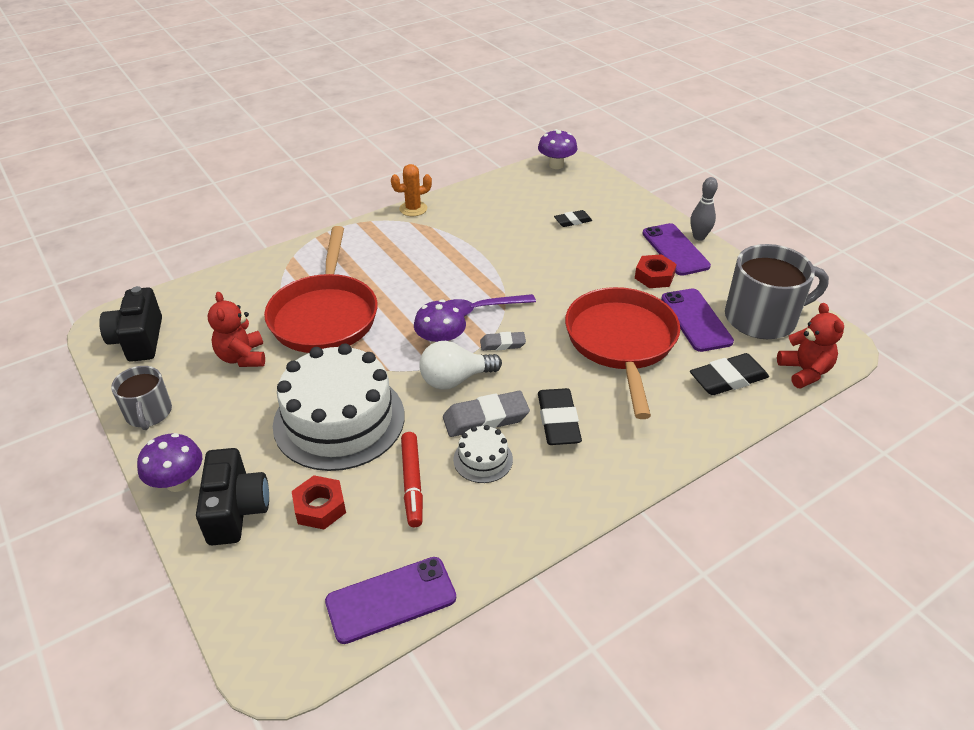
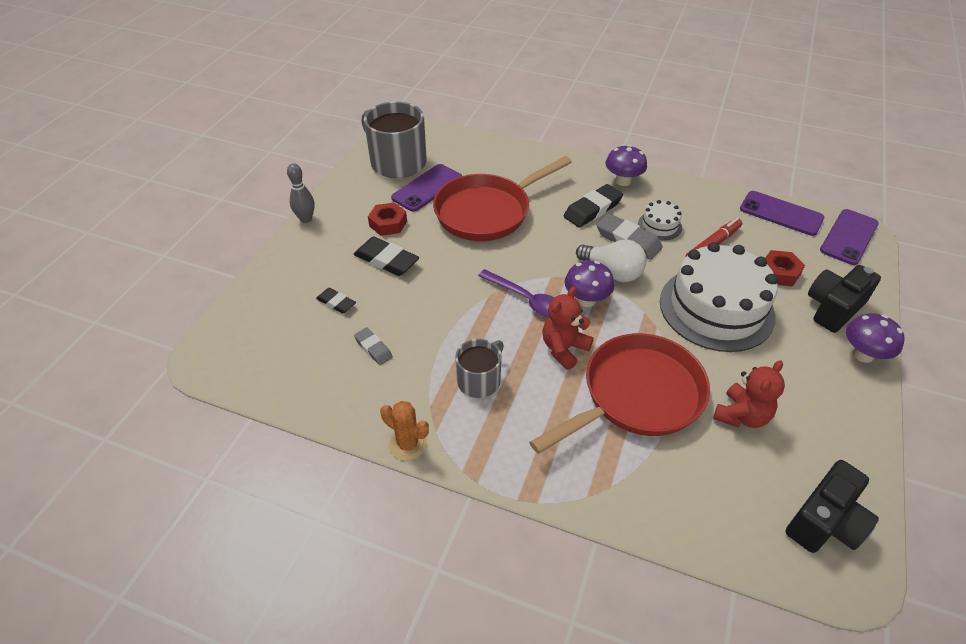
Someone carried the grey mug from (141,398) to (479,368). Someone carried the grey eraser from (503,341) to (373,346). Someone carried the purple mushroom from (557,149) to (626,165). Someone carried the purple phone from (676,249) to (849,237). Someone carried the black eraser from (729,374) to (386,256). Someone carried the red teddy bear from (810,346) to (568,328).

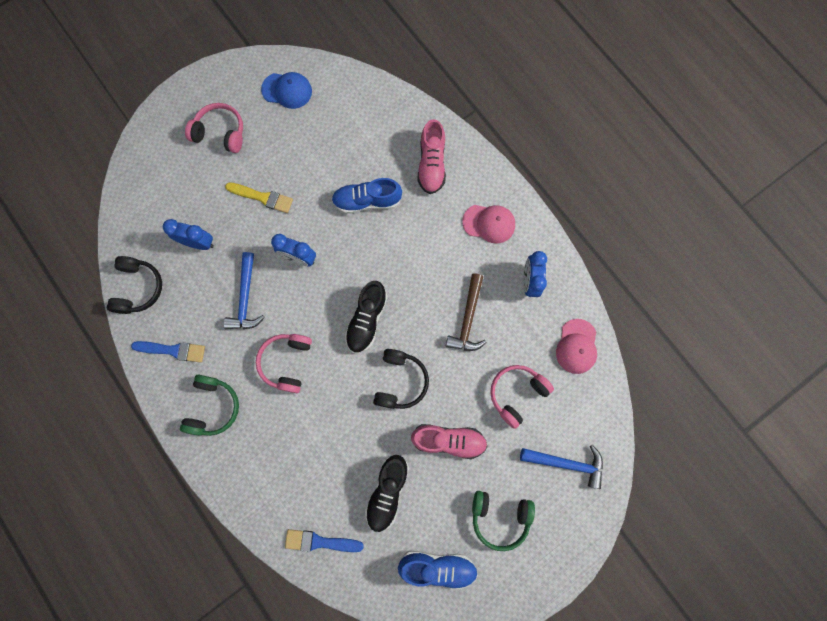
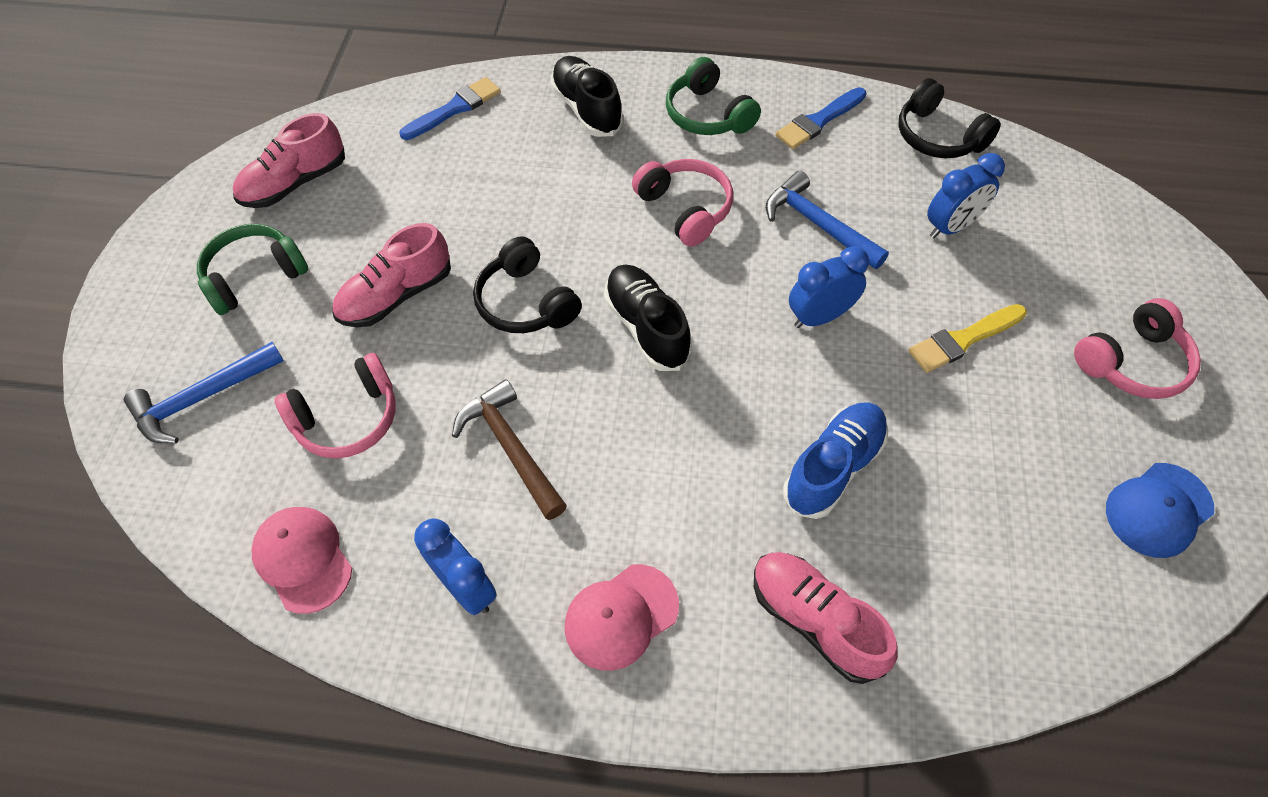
Someone carried the black shoe from (387,493) to (587,96). Someone repainted the blue shoe at (438,570), which became the pink shoe at (289,160). Someone rotated the pink headphones at (522,397) by 60 degrees clockwise.

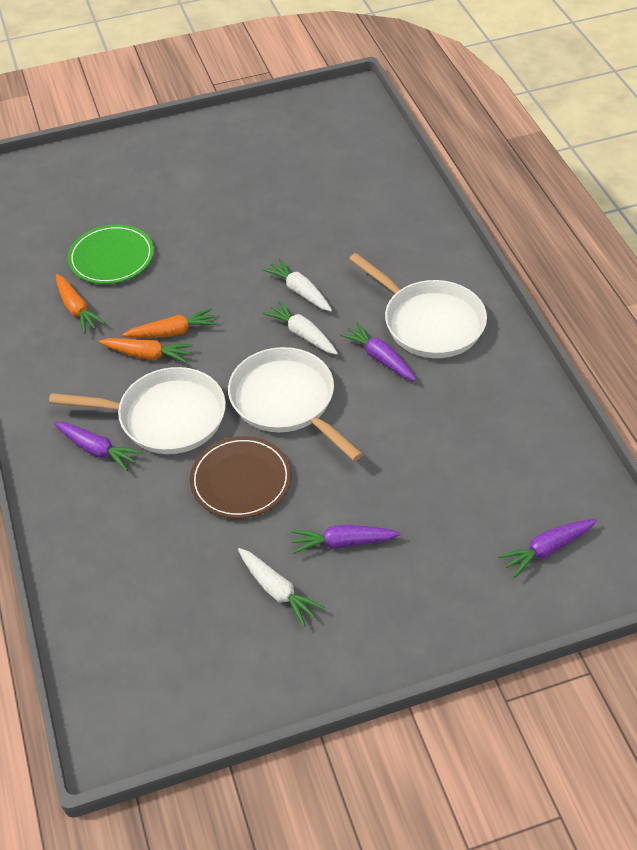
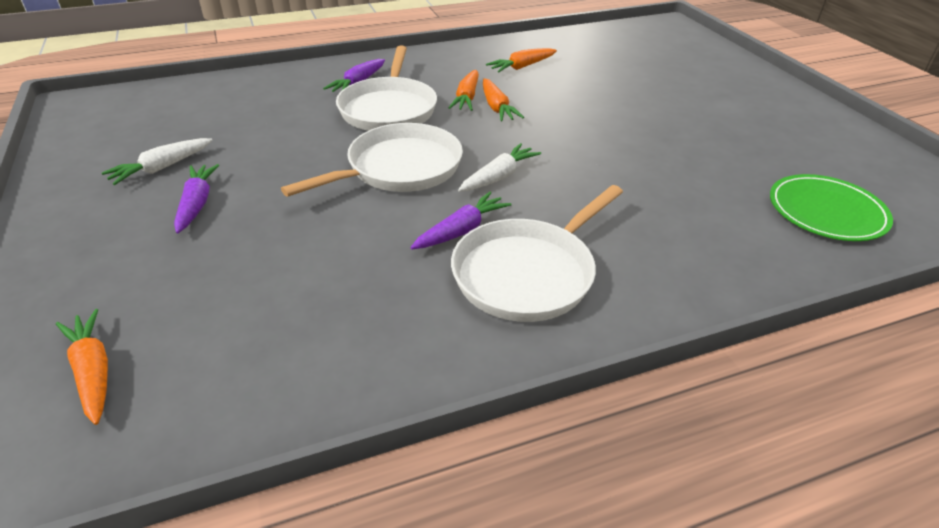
Someone took away the brown plate at (240,477). Someone took away the white carrot at (297,284). Someone carried the green plate from (111,254) to (831,207). Someone repainted the purple carrot at (547,548), which became the orange carrot at (82,367).

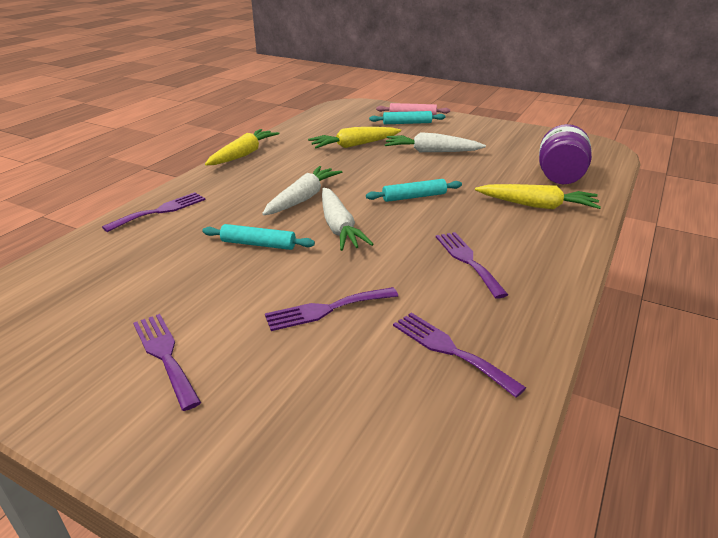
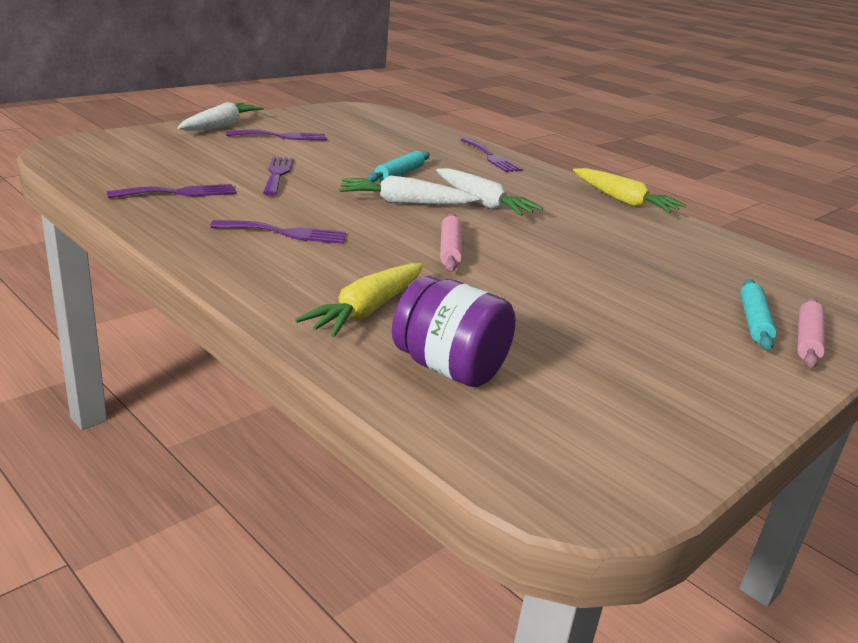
Someone took away the yellow carrot at (354,137). Someone carried the white carrot from (435,142) to (221,116). Someone repainted the turquoise rolling pin at (414,190), which became the pink rolling pin at (451,242).

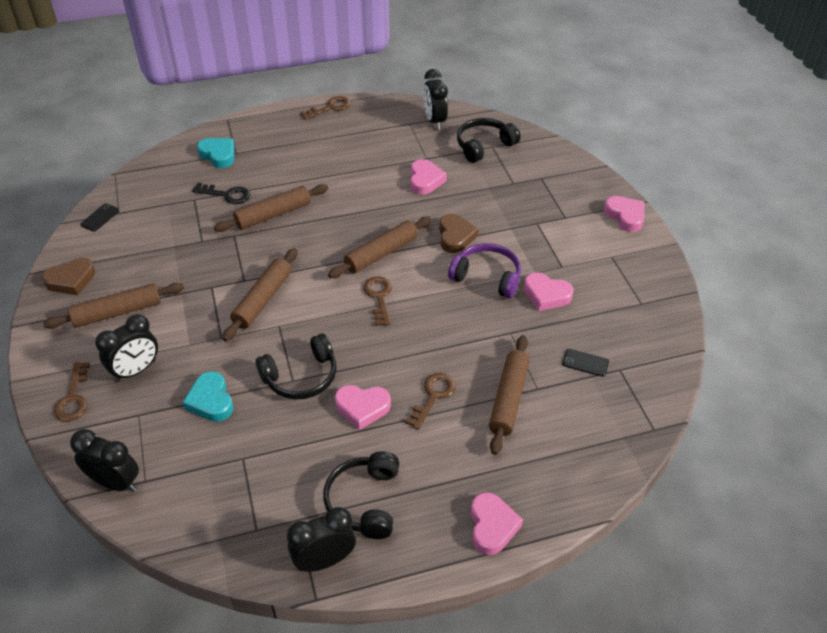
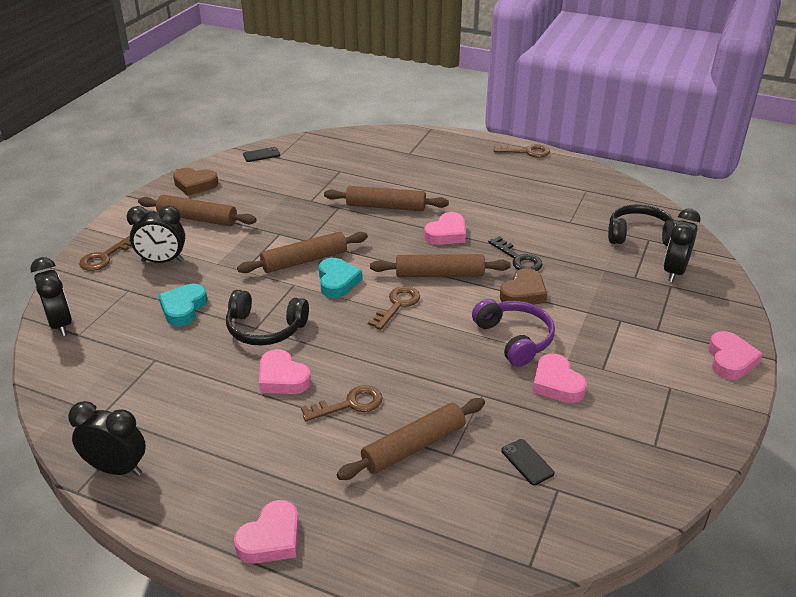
Someone took away the black headphones at (361,495). Someone carried the black key from (221,193) to (515,253). Someone carried the turquoise heart from (215,153) to (341,278). Someone carried the pink heart from (428,177) to (445,228). Someone carried the black clock from (435,99) to (682,245).

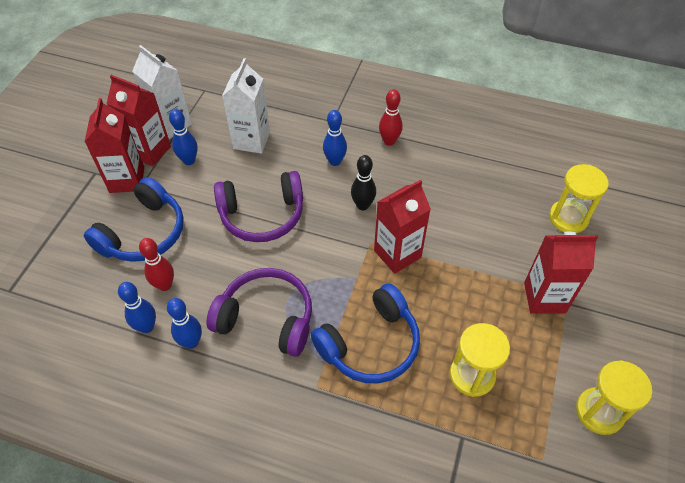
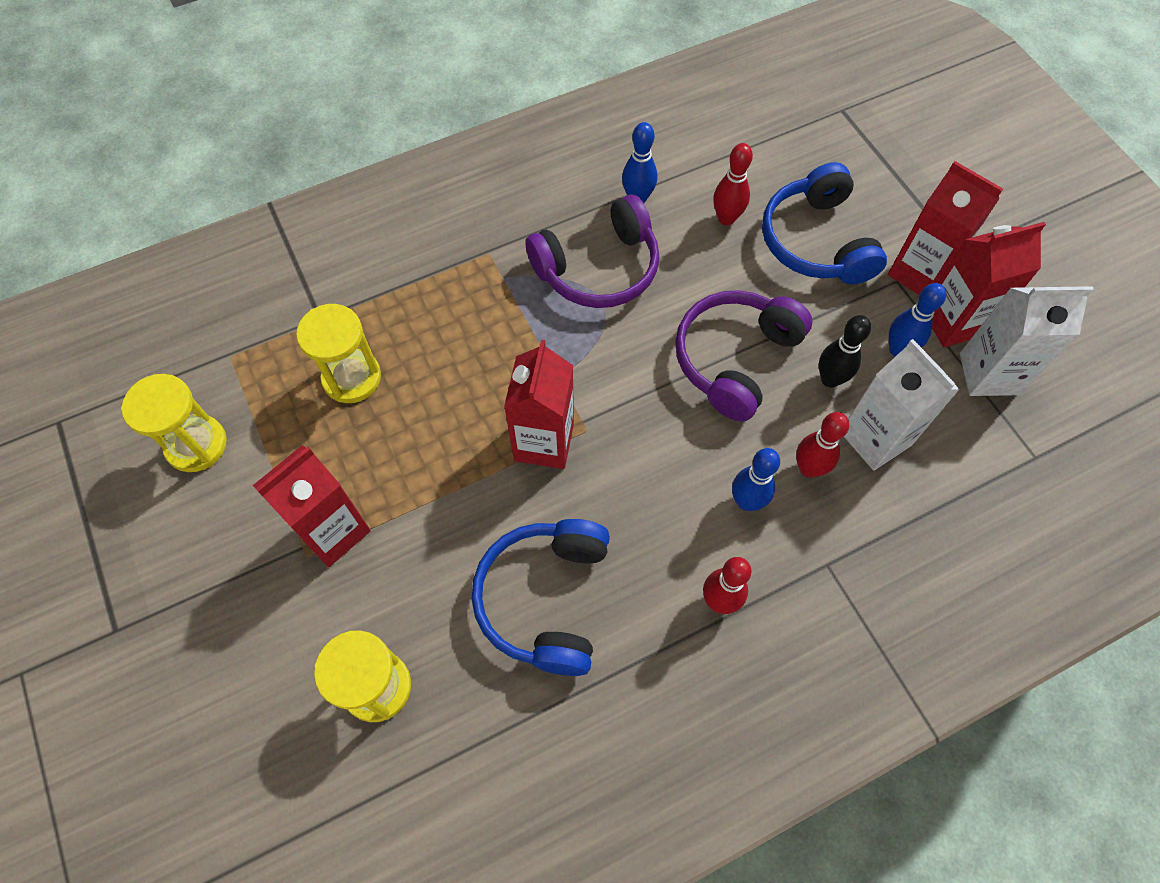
Someone took away the blue bowling pin at (137,307). Someone put down the red bowling pin at (822,445). Someone carried the blue headphones from (365,333) to (541,597). Someone carried the black bowling pin from (363,182) to (845,351).

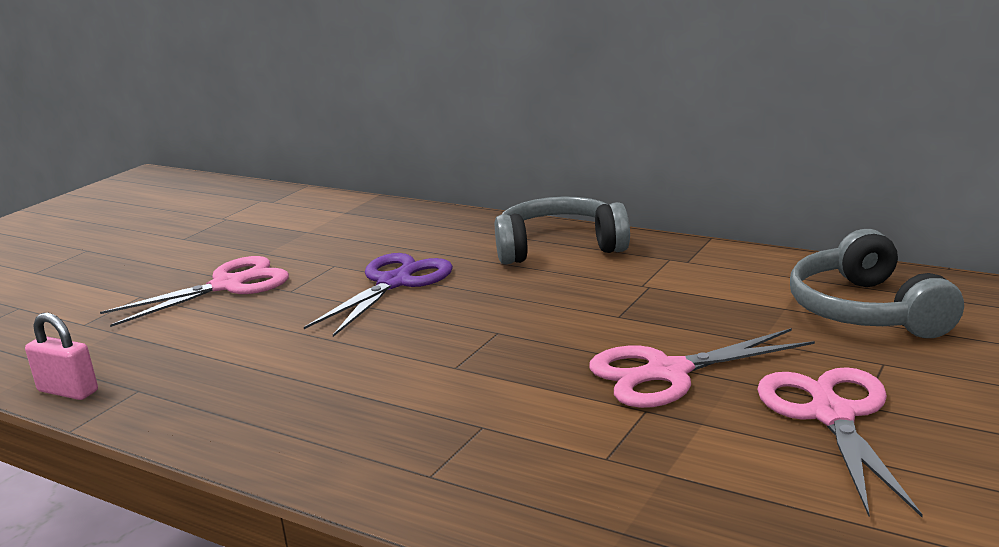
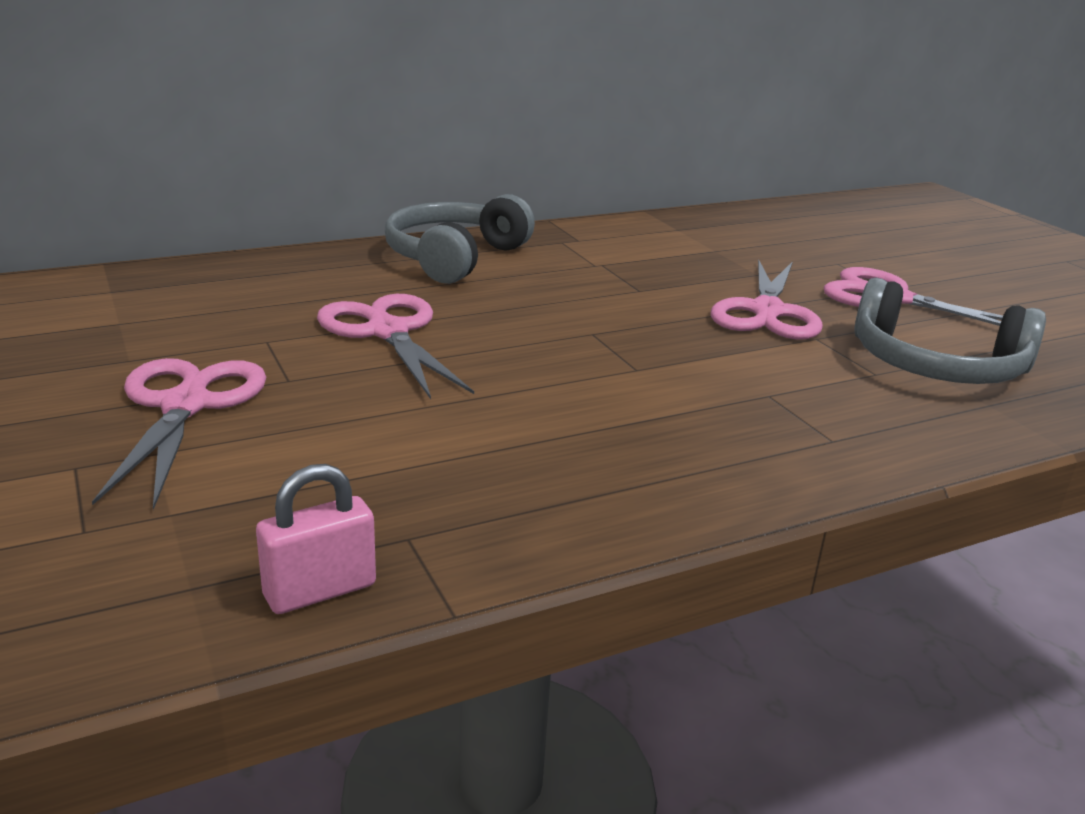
Someone carried the grey headphones from (877,283) to (950,331). Someone repainted the purple scissors at (378,295), which became the pink scissors at (395,346).

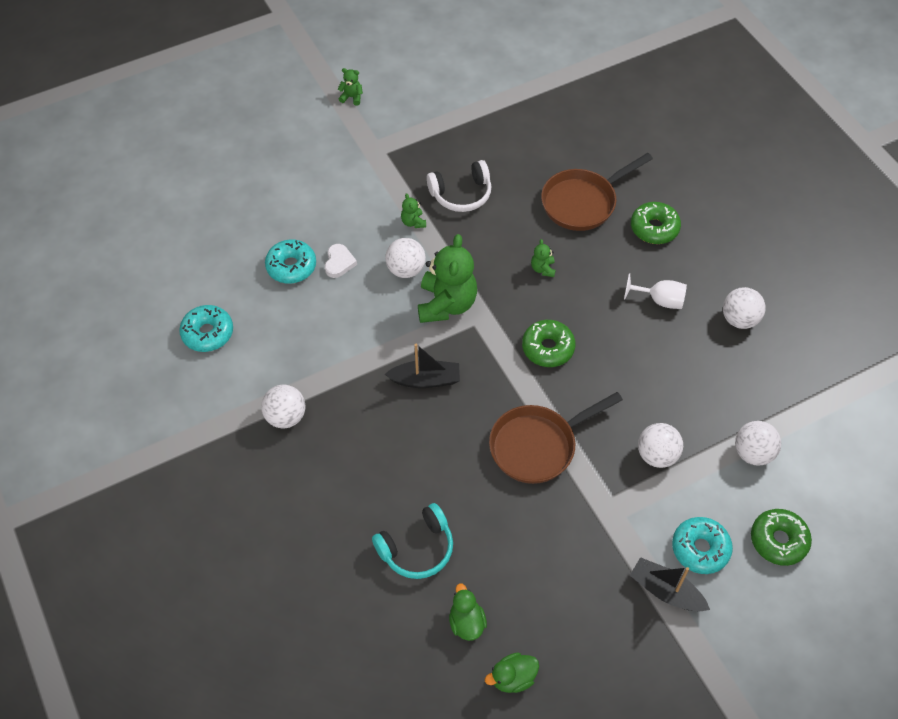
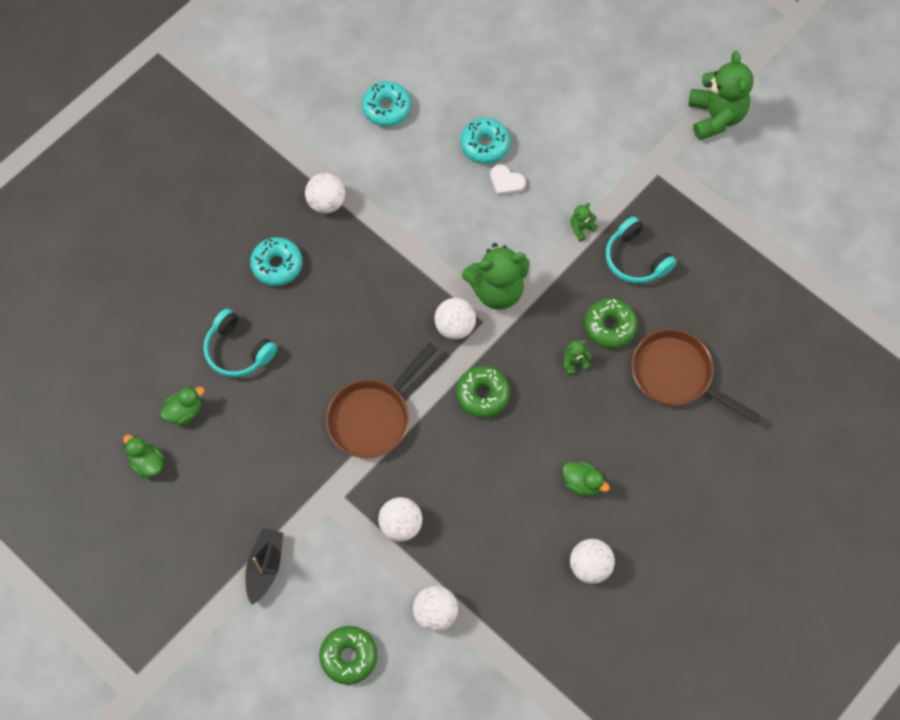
Someone took away the black boat at (422,366). Someone carried the white ball from (405,258) to (455,319). Someone carried the green donut from (656,223) to (611,323). Someone carried the turquoise donut from (702,545) to (276,261). Someone swapped the white goblet at (655,291) for the green duck at (586,478). Someone repainted the white headphones at (458,186), which became the turquoise headphones at (641,250). Someone rotated the white heart at (341,261) by 45 degrees clockwise. Someone rotated the brown pan at (556,438) by 90 degrees counterclockwise. Someone scaled the green teddy bear at (350,87) by 2.31.

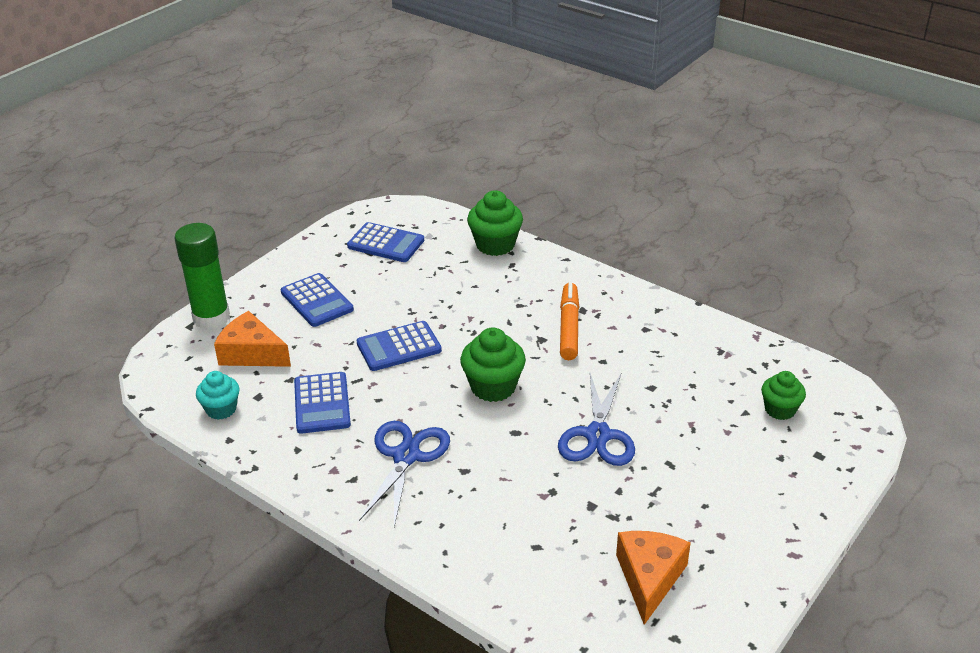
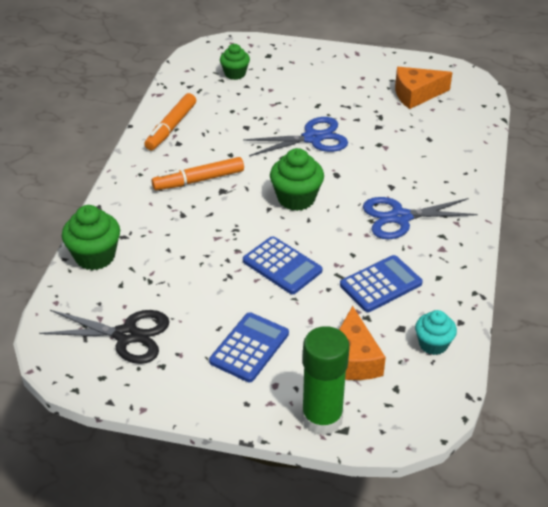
Someone put down the orange marker at (170,121). Someone swapped the blue calculator at (385,242) for the black scissors at (104,337).

